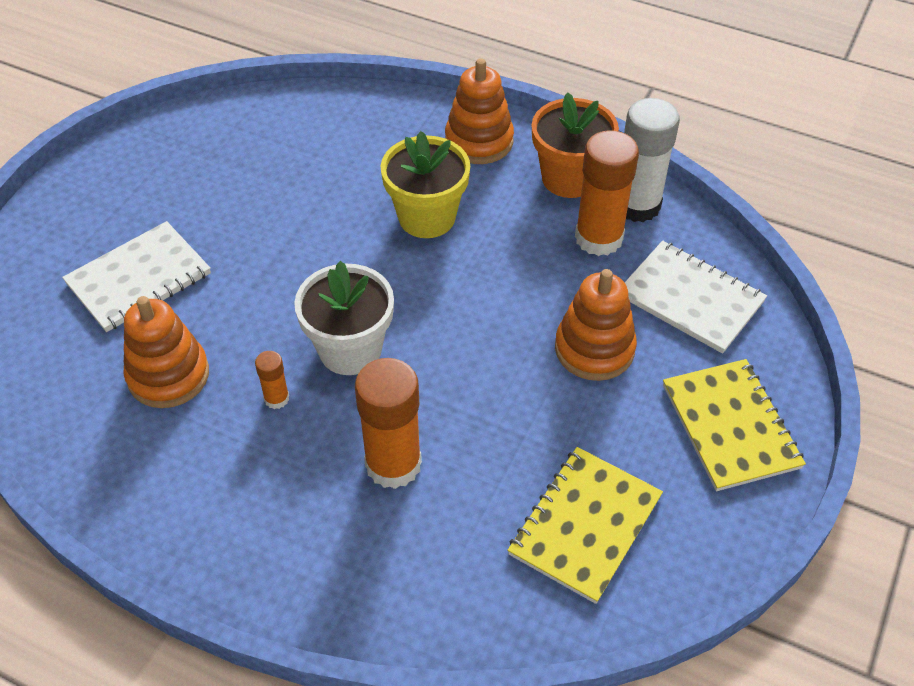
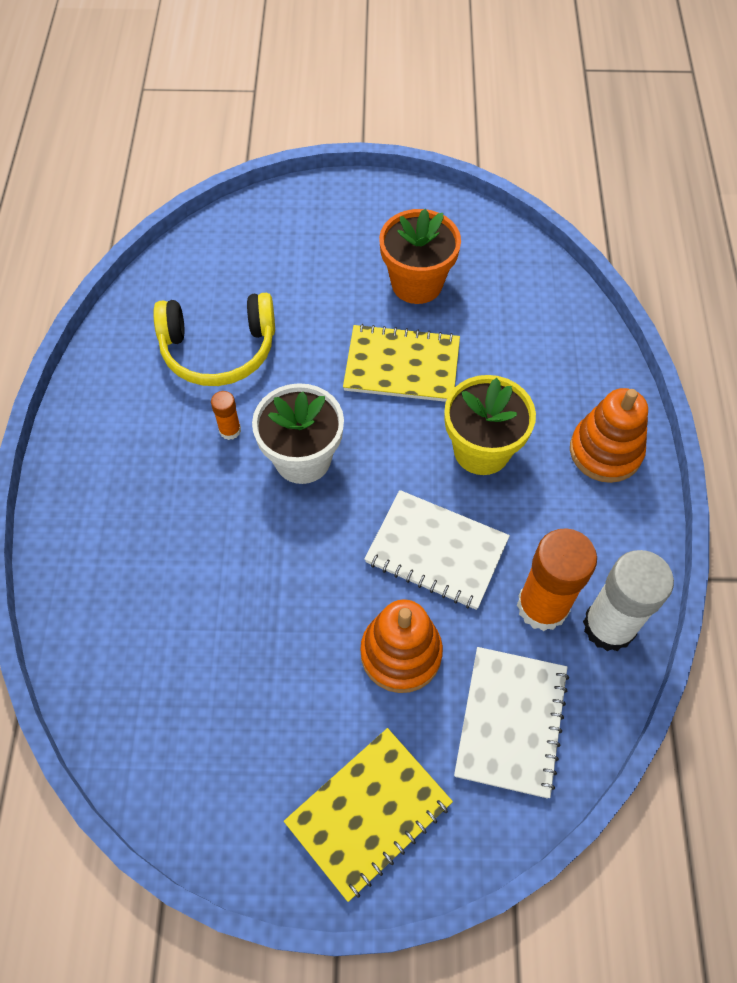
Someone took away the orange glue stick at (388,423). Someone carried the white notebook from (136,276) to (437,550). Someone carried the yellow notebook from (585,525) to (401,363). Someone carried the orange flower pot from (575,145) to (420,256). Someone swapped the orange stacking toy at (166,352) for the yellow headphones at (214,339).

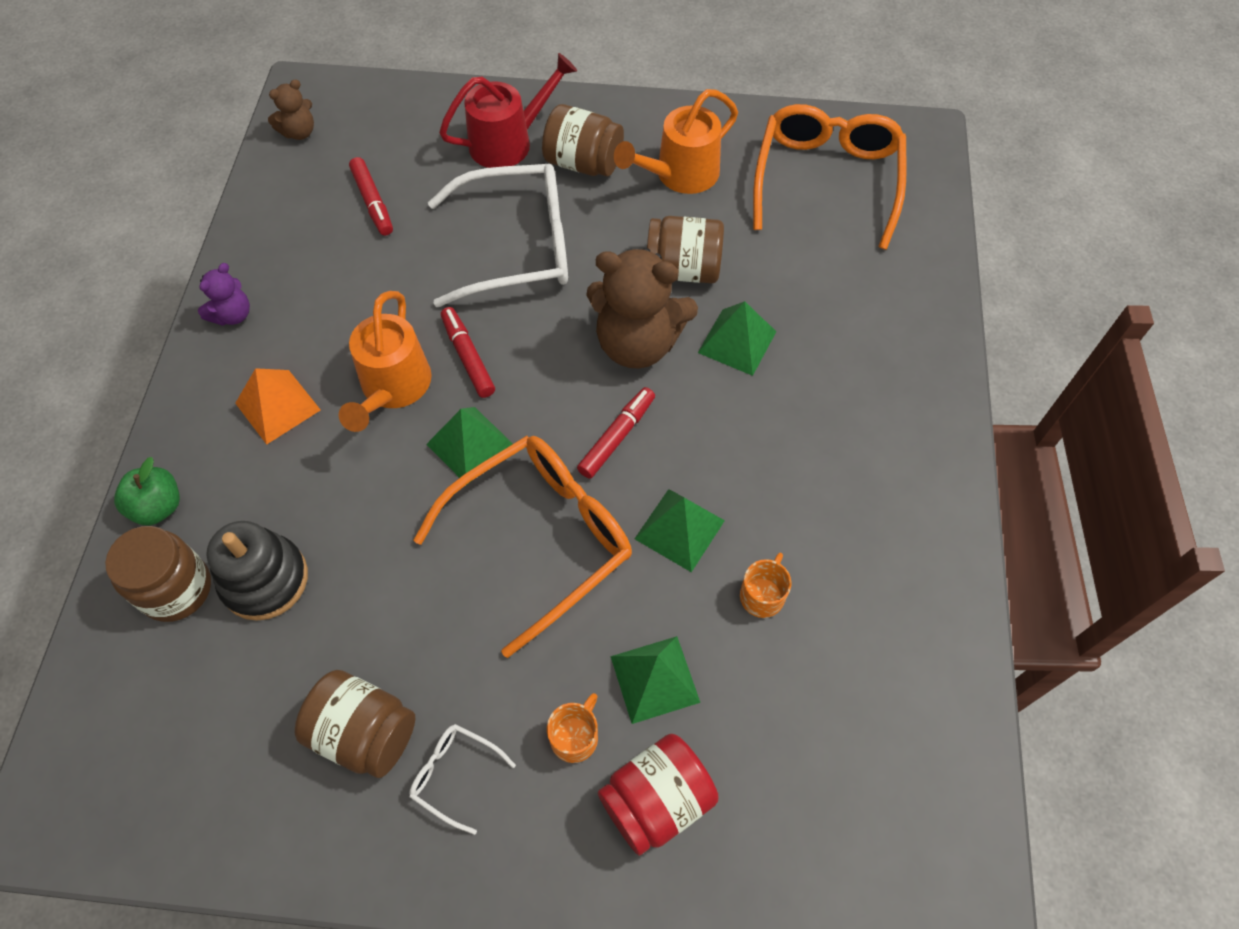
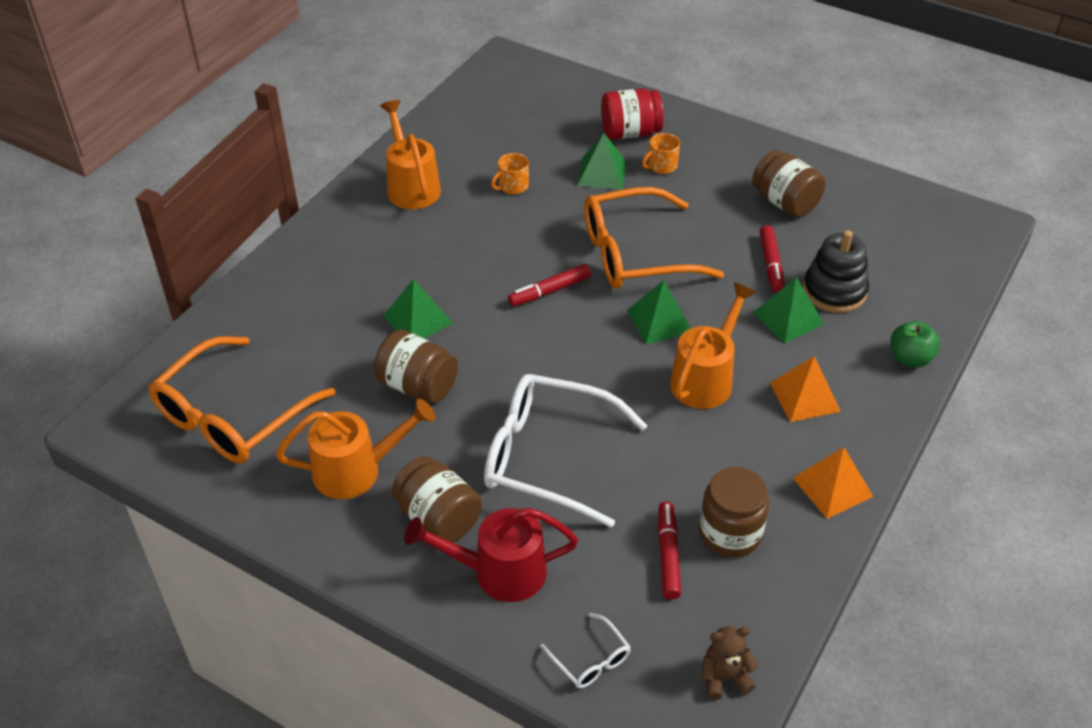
Someone took away the brown teddy bear at (642,308). Someone put down the orange watering can at (410,154). Someone carried the brown jar from (158,574) to (734,512). Someone carried the white glasses from (462,779) to (585,651). Someone carried the red marker from (468,352) to (771,259). Someone carried the green pyramid from (680,530) to (788,310). Someone swapped the purple teddy bear at (224,294) for the orange pyramid at (833,483).

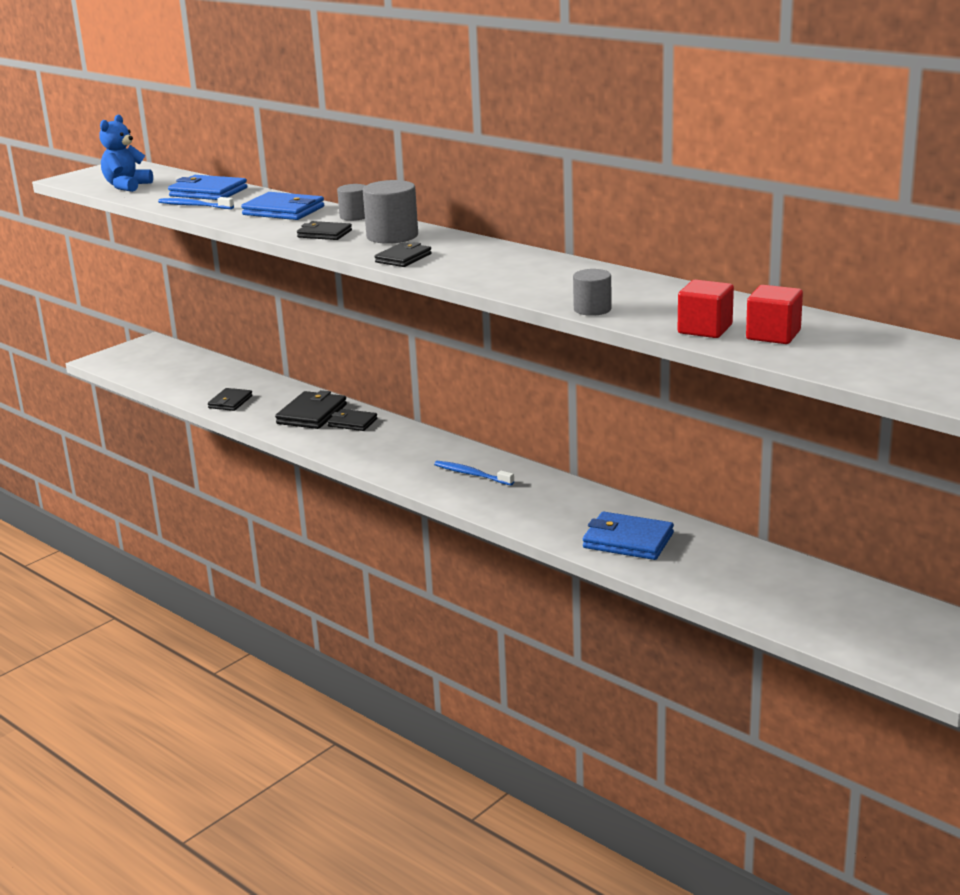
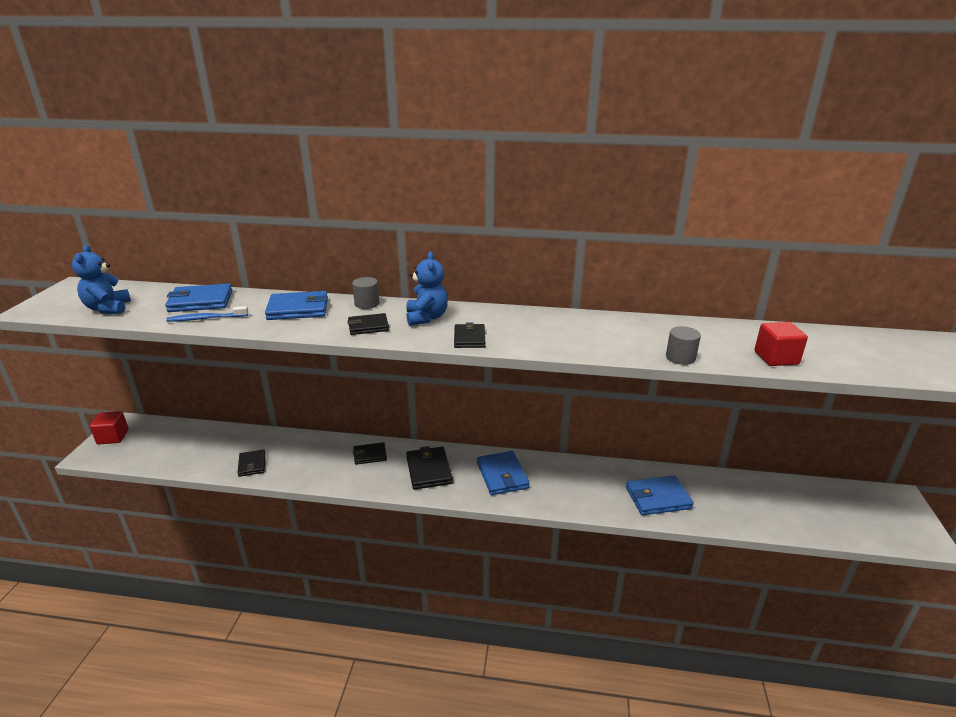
Someone carried the black wallet from (311,409) to (429,468). Someone carried the red cube from (774,314) to (109,427). Someone swapped the grey cylinder at (390,212) for the blue teddy bear at (427,289). Someone swapped the blue toothbrush at (474,473) for the blue wallet at (503,473).

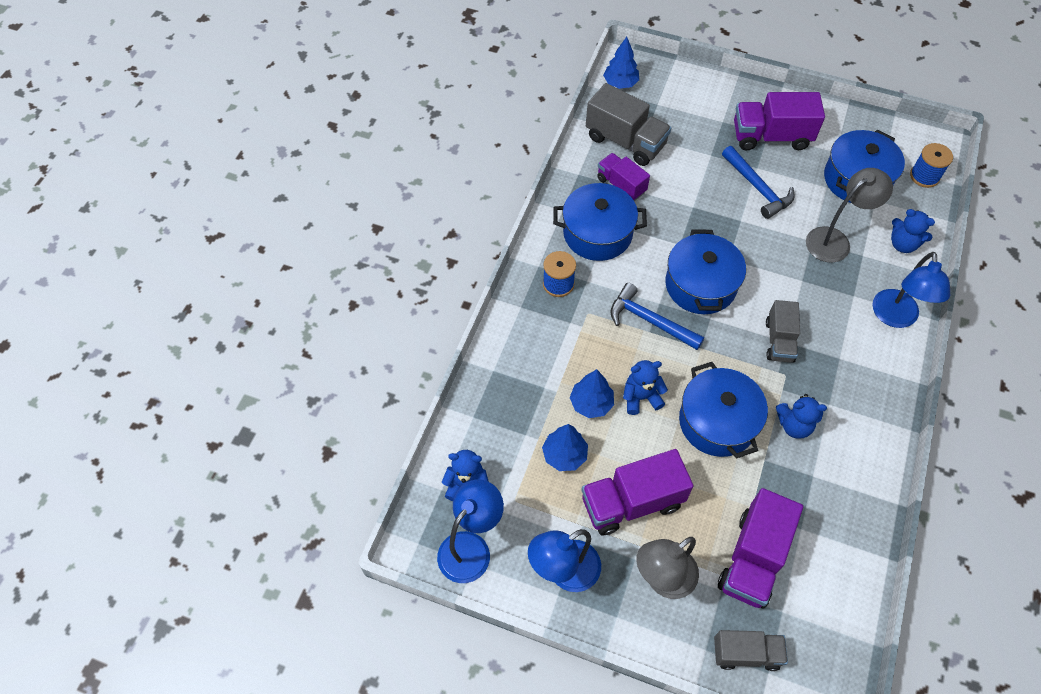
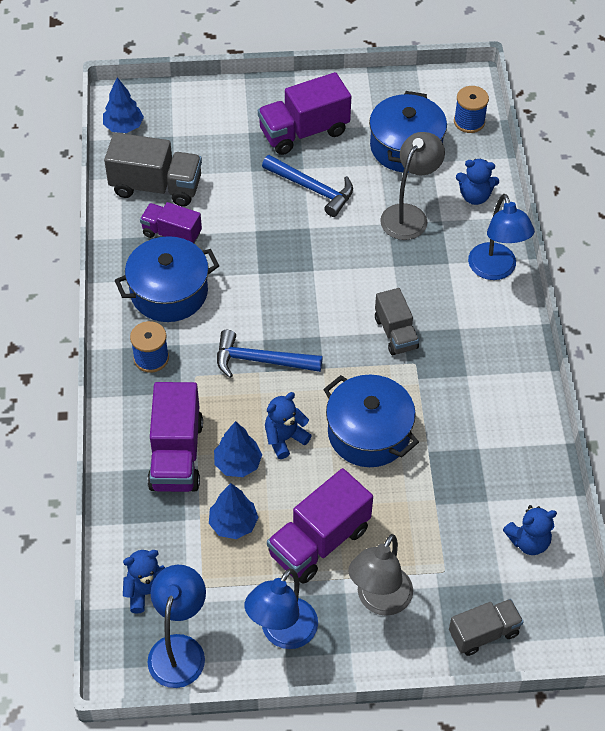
Someone took away the blue pot at (705,272). Someone carried the purple truck from (760,548) to (175,437). Someone carried the blue teddy bear from (801,416) to (530,530).

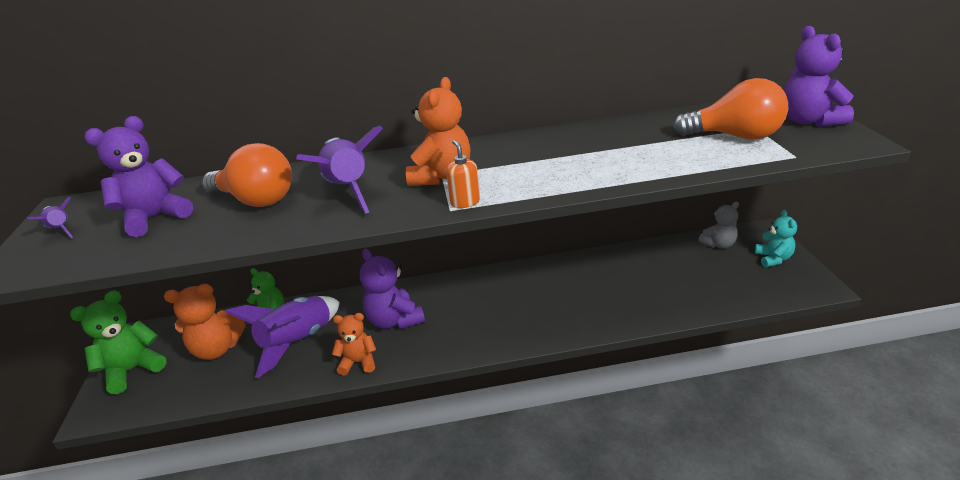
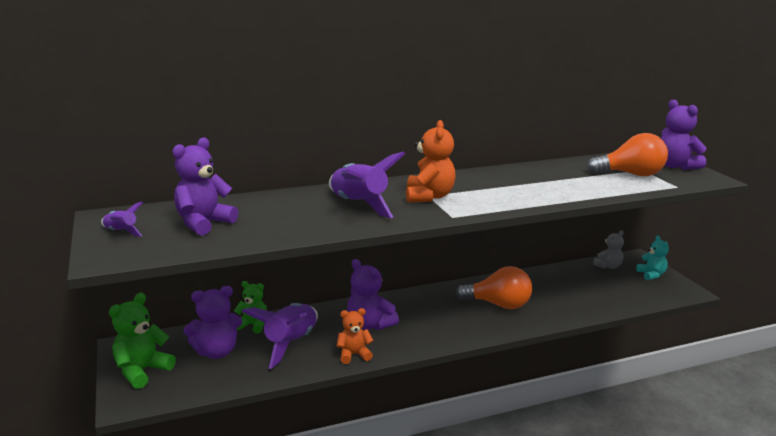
Someone took away the orange soap dispenser at (463,174). Someone carried the orange light bulb from (247,175) to (494,287). Someone repainted the orange teddy bear at (204,322), which became the purple teddy bear at (213,322).

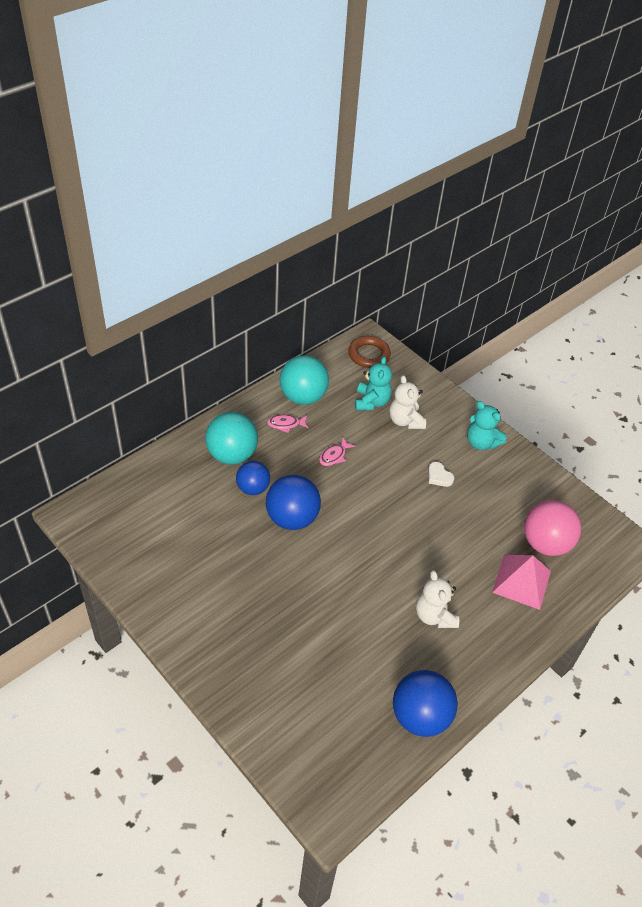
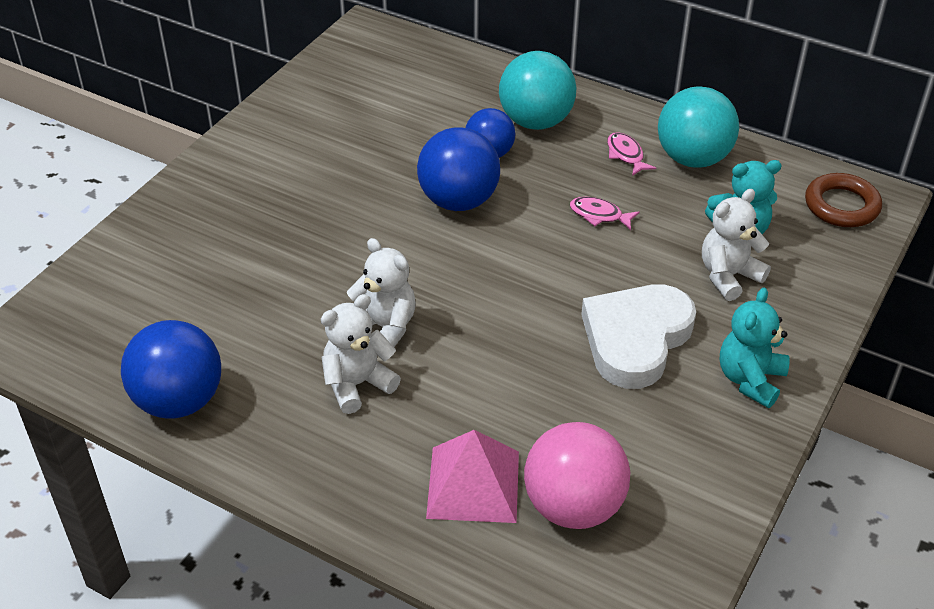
Someone put down the white teddy bear at (381,292). Someone scaled the white heart at (441,474) by 2.45.

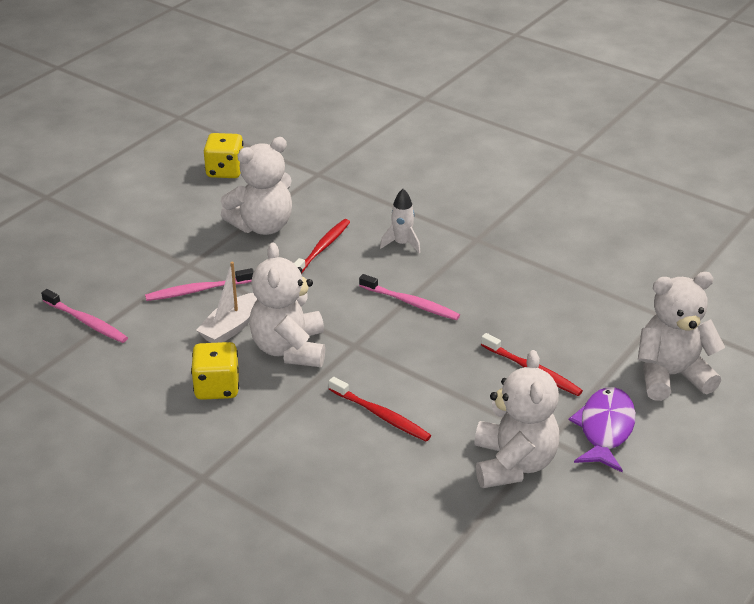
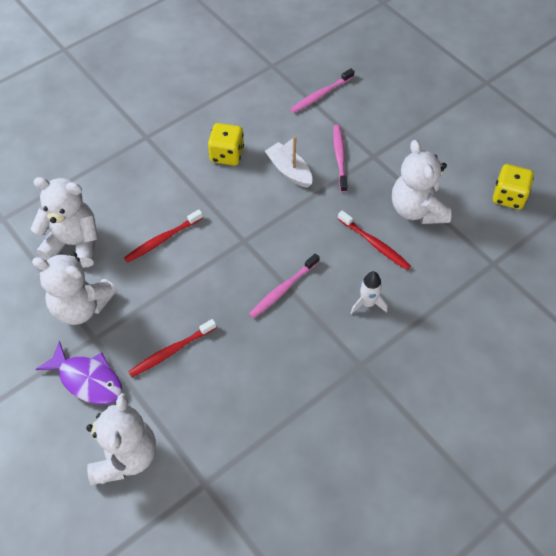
Someone carried the white teddy bear from (287,305) to (65,222).

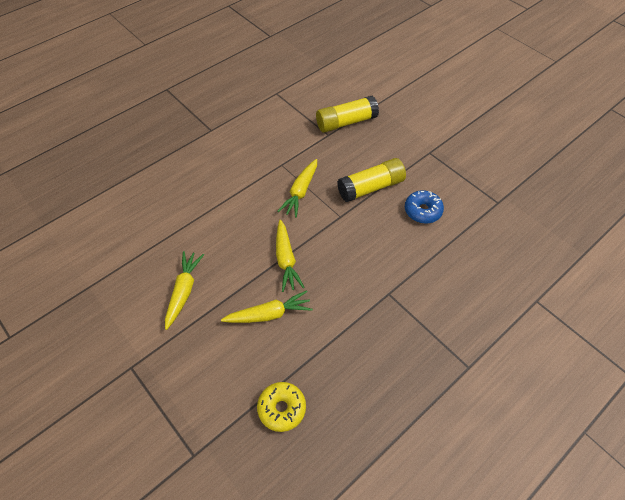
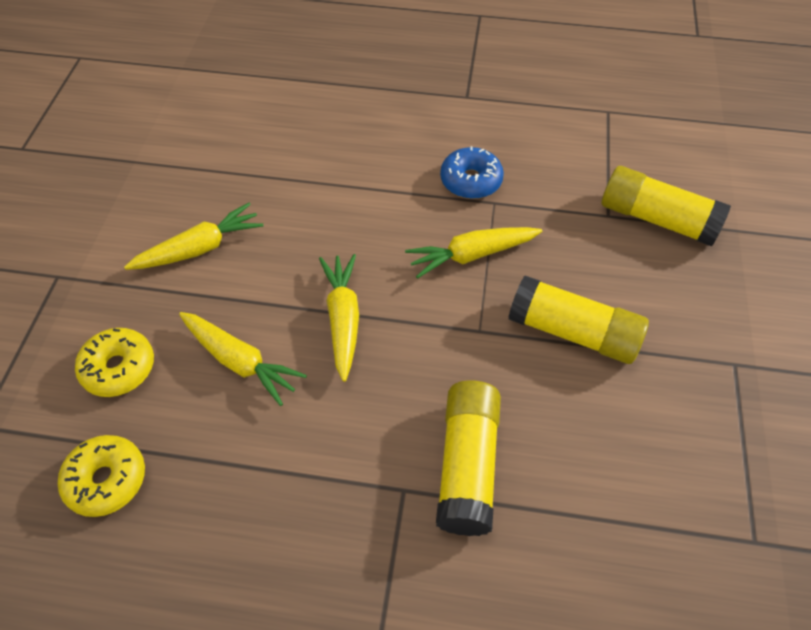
Someone put down the yellow donut at (114,362). Someone put down the yellow glue stick at (468,458). Someone carried the blue donut from (424,207) to (472,172). Someone rotated the yellow carrot at (290,256) by 135 degrees clockwise.

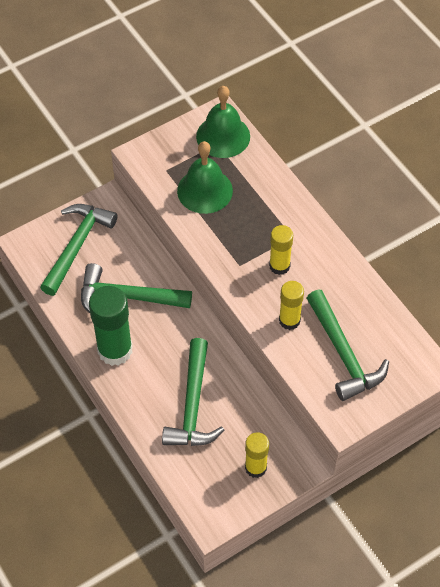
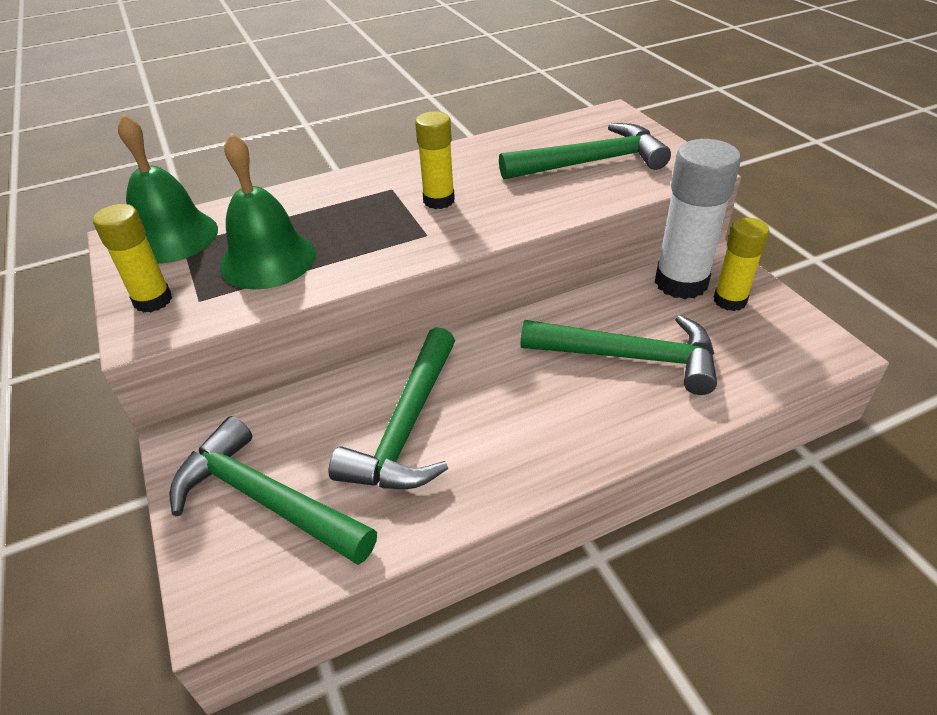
Someone took away the green glue stick at (110,326). Someone put down the white glue stick at (698,219). Someone carried the yellow glue stick from (291,305) to (132,258).

